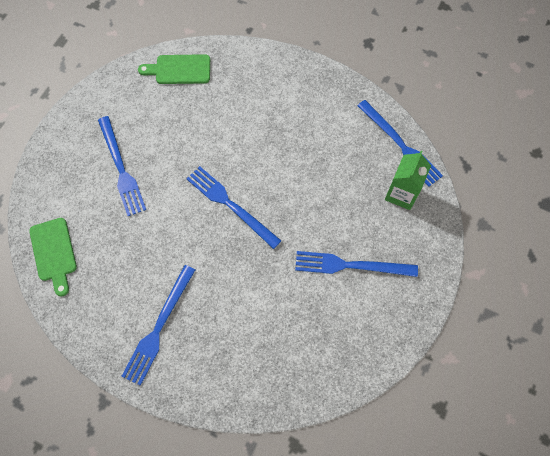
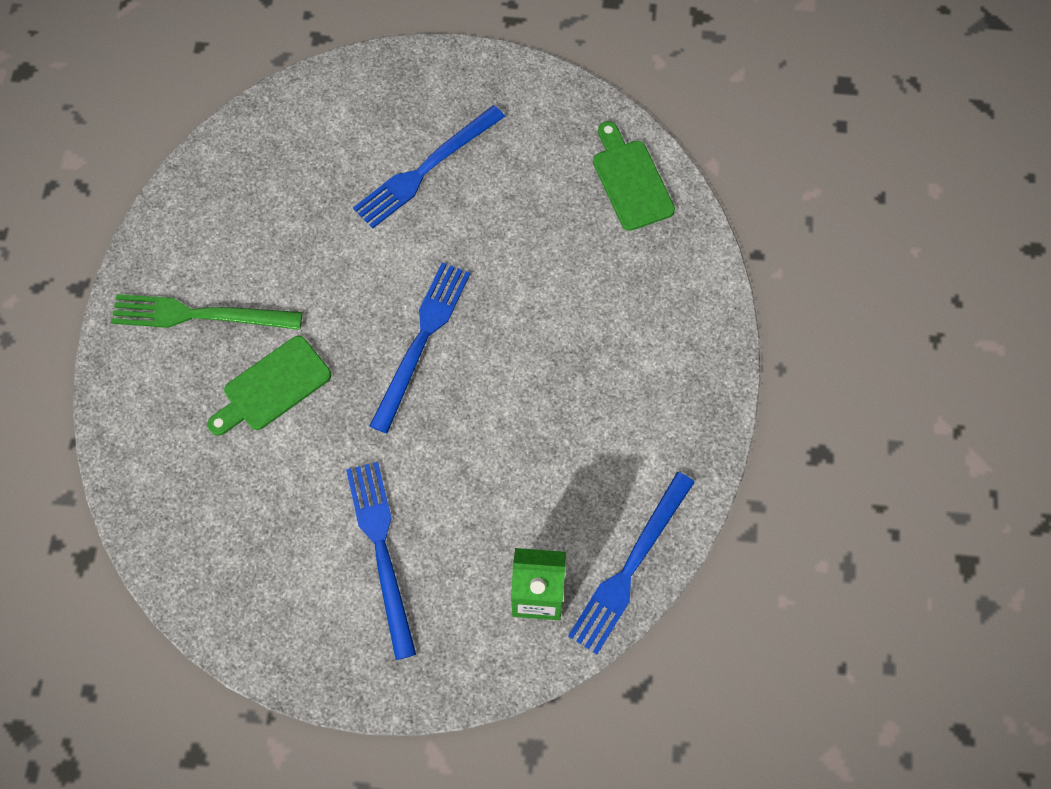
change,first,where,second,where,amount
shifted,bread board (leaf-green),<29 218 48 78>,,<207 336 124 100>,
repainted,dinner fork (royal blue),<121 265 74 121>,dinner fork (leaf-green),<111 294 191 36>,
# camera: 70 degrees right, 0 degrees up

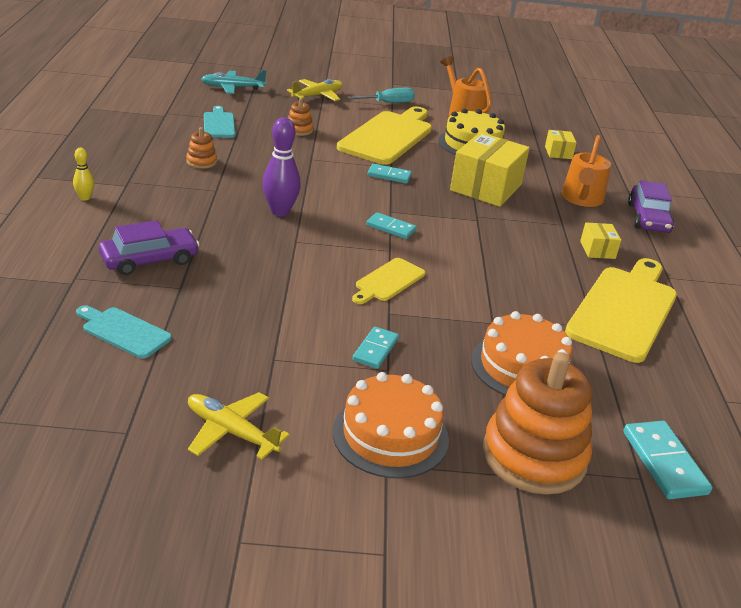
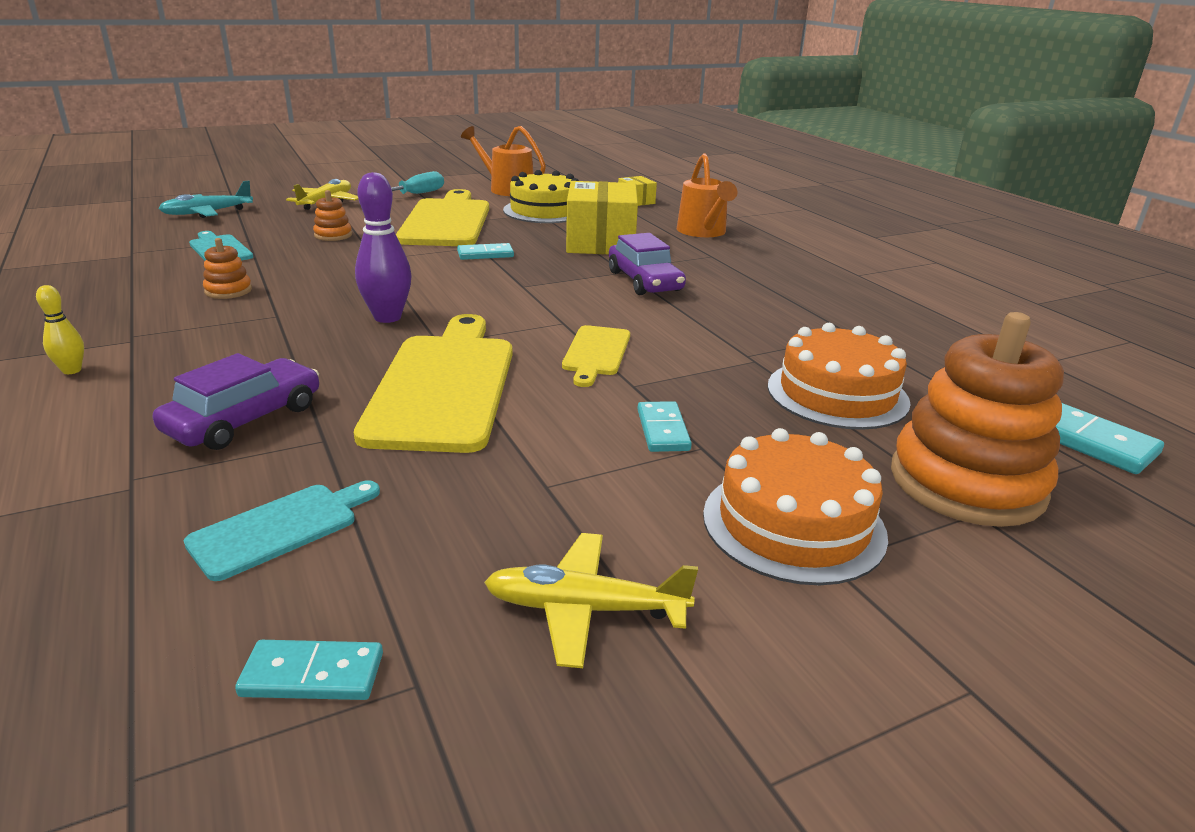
change,first,where,second,where,amount
rotated,bread board (teal),<76 305 96 54>,,<184 480 196 101>,135 degrees clockwise
shifted,domino piece (teal),<366 212 50 27>,,<235 640 148 60>,
shifted,bread board (golden),<565 258 112 105>,,<354 314 158 139>,
gone,parcel (golden),<580 223 41 36>,,,
shifted,automobile (purple),<628 180 46 53>,,<609 233 77 62>,
# camera: 25 degrees left, 5 degrees down

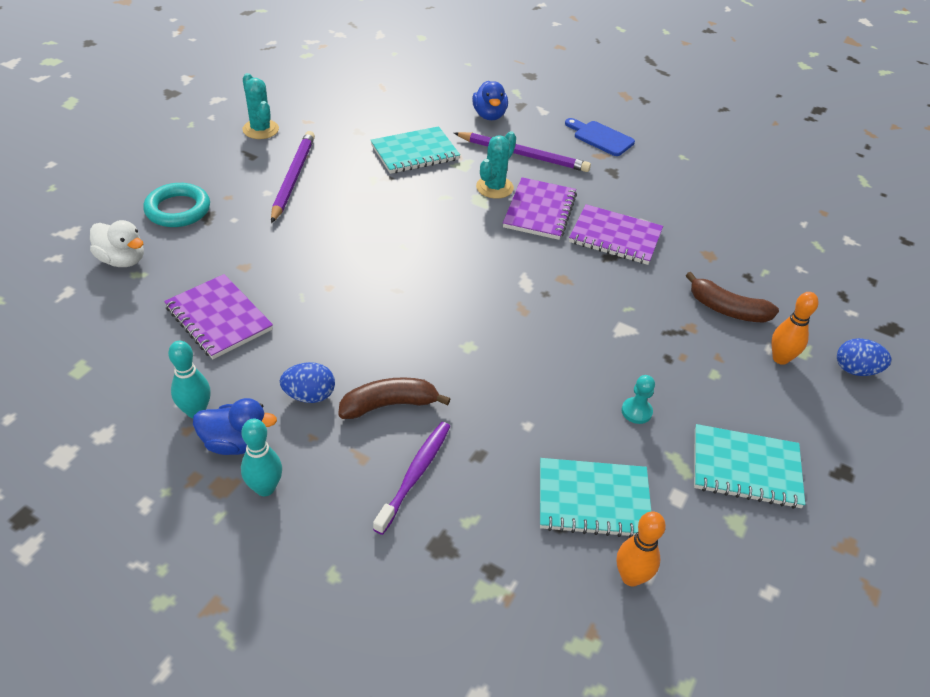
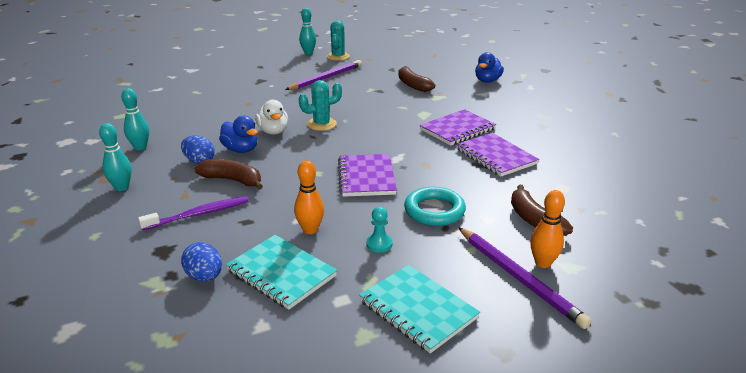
change,first,where,second,where,amount
shifted,toy duck (snow-white),<90 220 54 47>,,<255 100 33 35>,
shifted,ring (teal),<143 183 67 44>,,<404 187 62 39>,
shifted,notebook (purple),<164 274 109 85>,,<338 154 59 43>,
shifted,toy duck (royal blue),<193 398 84 57>,,<219 116 39 37>,
swapped,notebook (teal),<370 126 90 48>,banana (dark brown),<398 66 37 26>,
shifted,pencil (purple),<454 132 137 40>,,<458 227 133 102>,
shifted,prickly plant (teal),<476 131 40 68>,,<298 80 44 51>,
gone,bread board (royal blue),<565 118 70 38>,,,
shifted,tenpin (orange-coloured),<617 511 49 76>,,<294 160 30 74>,
shifted,egg (royal blue),<837 338 54 38>,,<181 242 41 40>,
new,,,tenpin (teal),<299 8 17 46>,
# camera: 40 degrees right, 15 degrees down

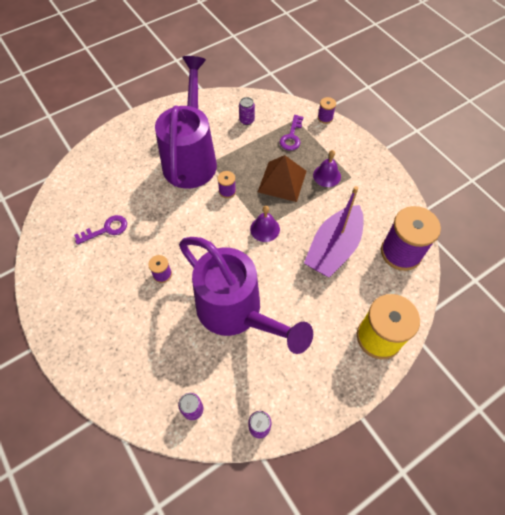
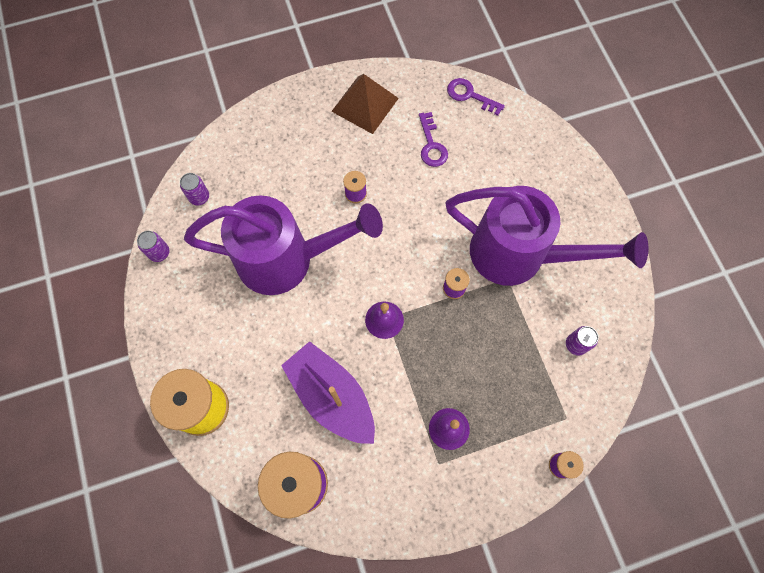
change,first,where,second,where,amount
rotated,watering can (purple),<179 237 134 117>,,<184 196 199 99>,150 degrees counterclockwise
shifted,pyramid shape (dark brown),<258 155 49 47>,,<331 74 68 60>,
shifted,latchkey (purple),<280 115 23 36>,,<447 78 58 38>,
# camera: 105 degrees right, 10 degrees up

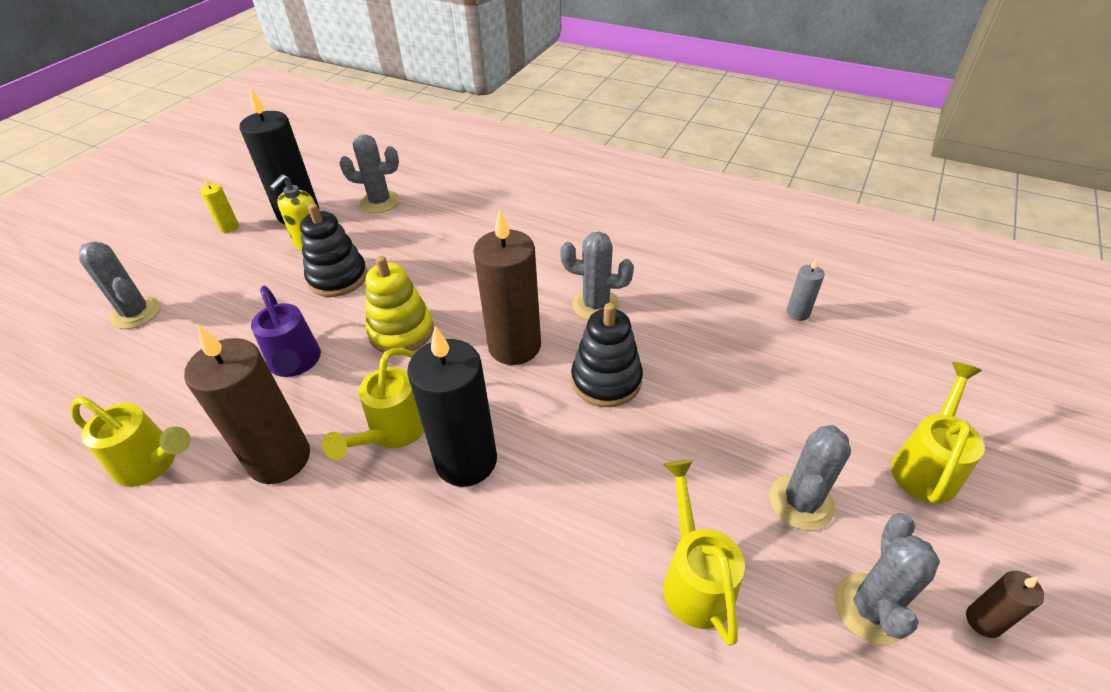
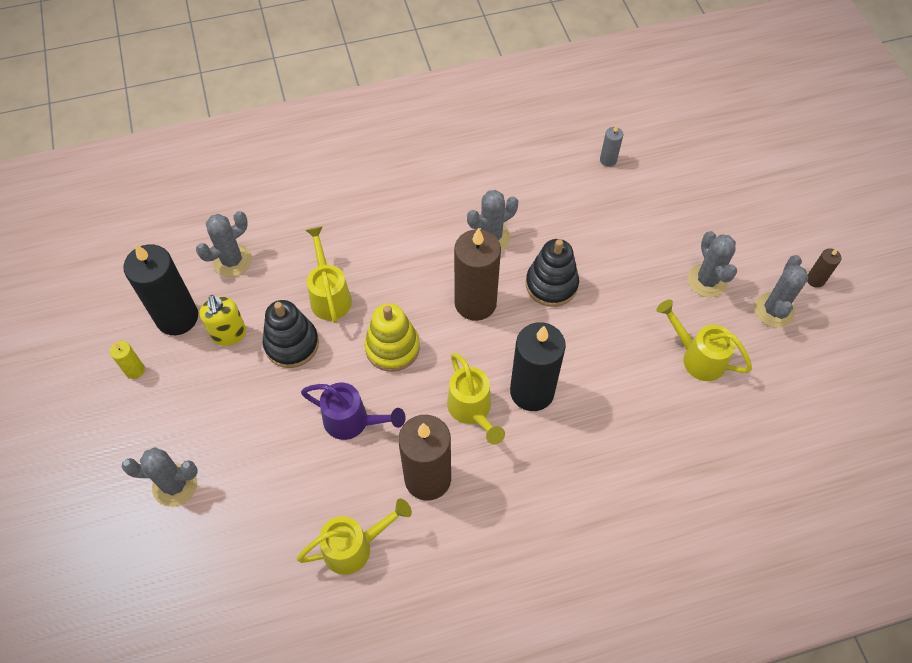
change,first,where,second,where,amount
rotated,prickly plant (grey),<834 513 106 132>,,<754 255 54 72>,45 degrees clockwise
shifted,watering can (golden),<891 362 94 141>,,<306 226 46 97>,
# camera: 45 degrees left, 15 degrees up

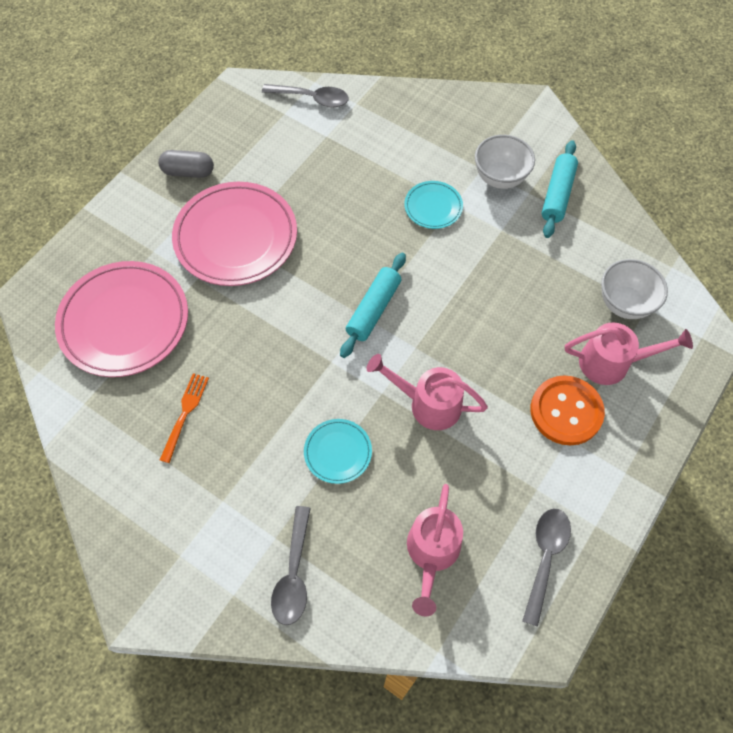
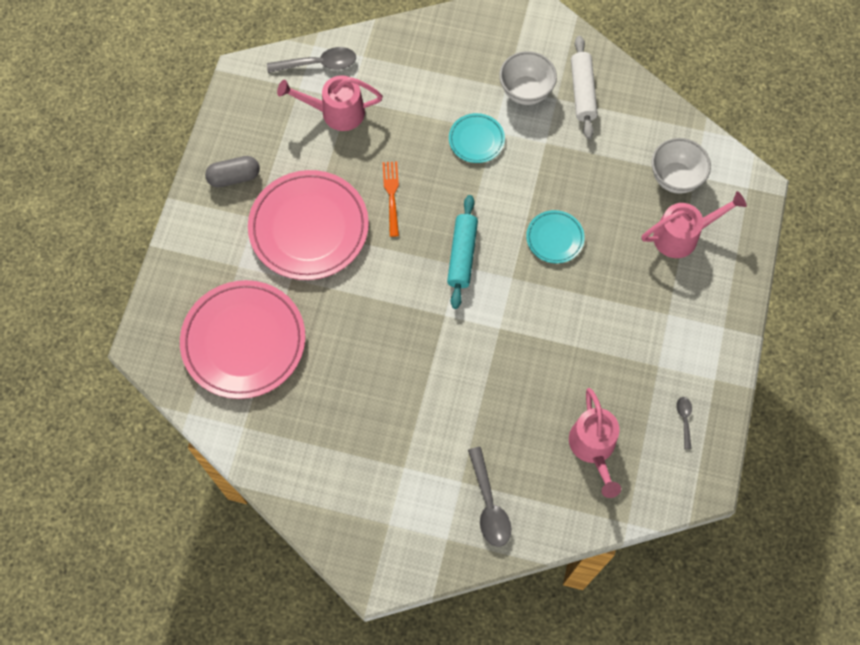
change,first,where,second,where,amount
shifted,dinner fork (orange-coloured),<160 373 49 90>,,<382 161 17 76>,
shifted,plate (teal),<304 419 68 65>,,<526 210 59 54>,
shifted,watering can (rose-pink),<367 354 121 76>,,<277 75 106 56>,
scaled,spoon (grey),<522 509 49 118>,,<676 397 16 52>,x0.53
gone,button (orange-coloured),<530 376 75 69>,,,
repainted,rolling pin (teal),<542 140 36 98>,rolling pin (snow-white),<571 36 27 103>,
# camera: 20 degrees left, 5 degrees up

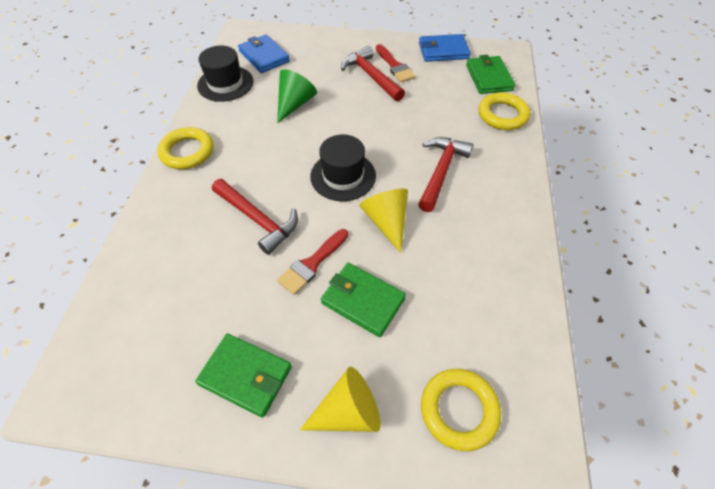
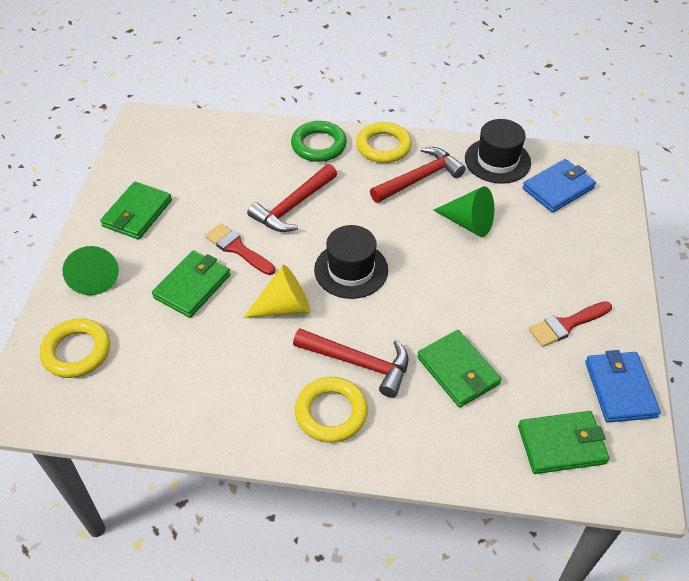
change,first,where,second,where,amount
repainted,solid cone (golden),<300 367 81 65>,solid cone (leaf-green),<62 246 57 49>,
shifted,claw hammer (scarlet),<341 46 64 55>,,<370 147 96 56>,
shifted,ring (golden),<478 92 52 38>,,<295 377 73 66>,
new,,,ring (leaf-green),<291 121 56 41>,
new,,,card wallet (leaf-green),<417 330 85 78>,
# camera: 90 degrees right, 5 degrees down

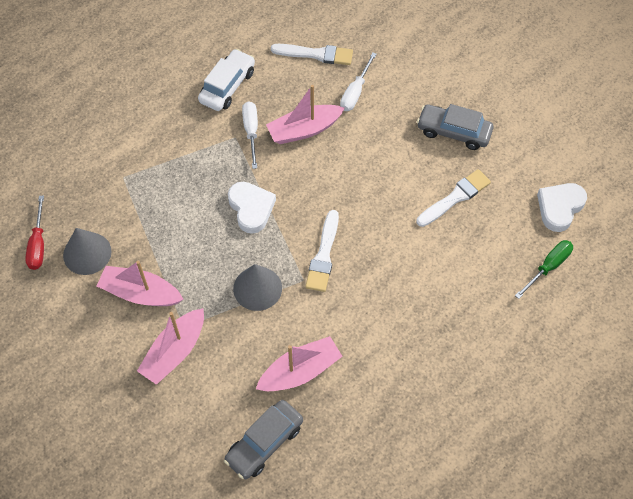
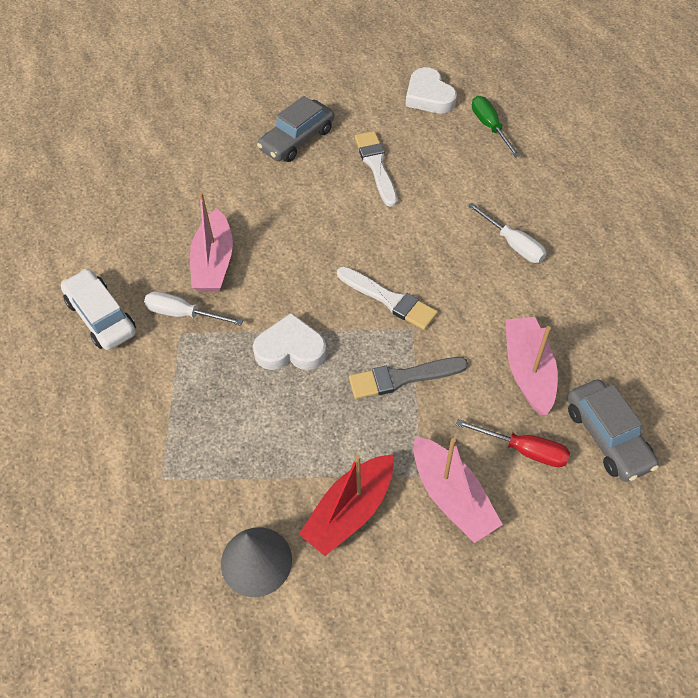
change,first,where,second,where,amount
shifted,flat screwdriver (scarlet),<25 196 19 74>,,<456 419 114 48>,
repainted,boat (rose-pink),<97 261 87 45>,boat (scarlet),<299 454 95 102>,
swapped,solid cone (grey),<233 264 49 47>,brush (grey),<349 357 119 42>,
gone,brush (snow-white),<271 44 82 21>,,,
shifted,flat screwdriver (snow-white),<340 52 37 59>,,<468 202 79 61>,
# camera: 65 degrees left, 5 degrees down

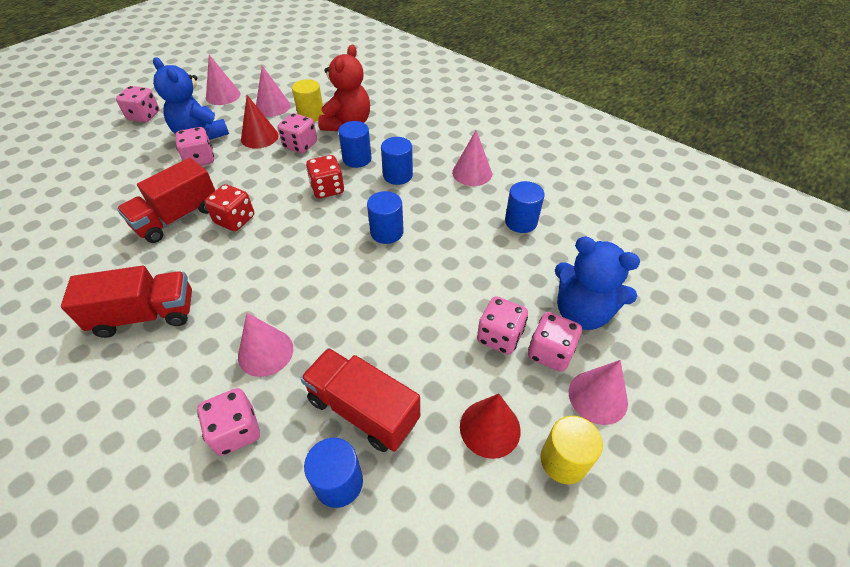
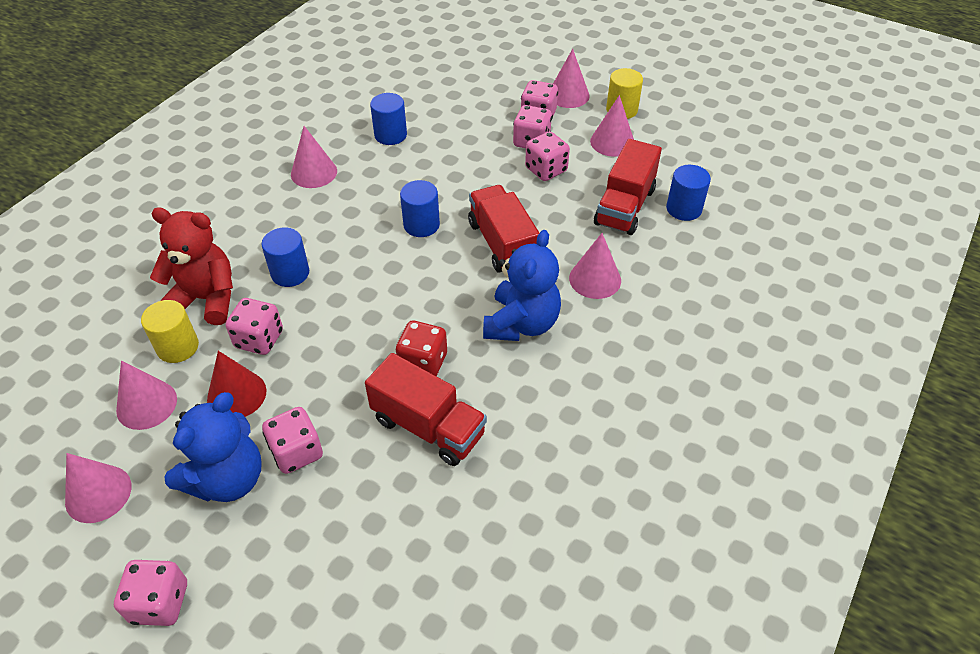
change,first,where,second,where,amount
shifted,lorry (scarlet),<61 266 131 72>,,<468 185 71 88>,
shifted,game die (rose-pink),<197 388 63 68>,,<525 131 45 50>,
gone,game die (scarlet),<306 155 38 43>,,,
gone,cylinder (royal blue),<381 137 32 48>,,,
repainted,solid cone (scarlet),<460 394 61 65>,solid cone (rose-pink),<590 95 44 62>,
shifted,teddy (royal blue),<555 236 85 94>,,<483 230 78 111>,
# camera: 100 degrees left, 0 degrees up

